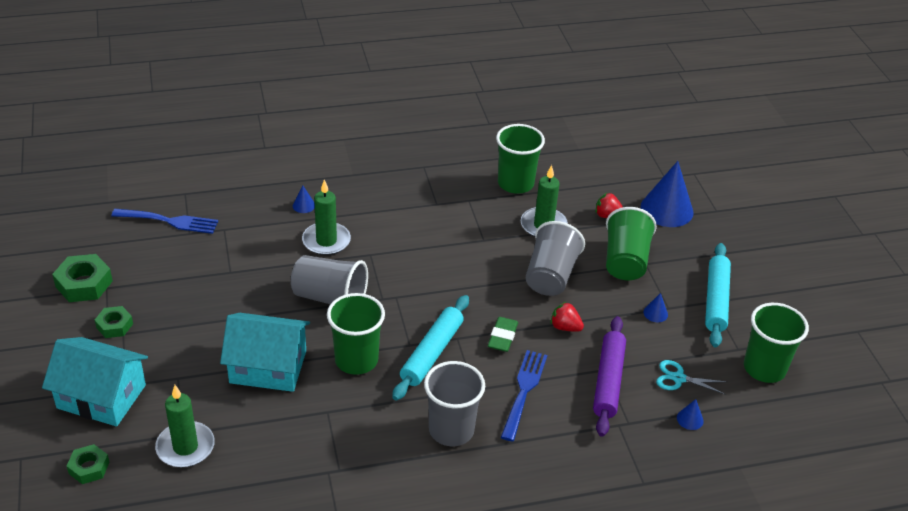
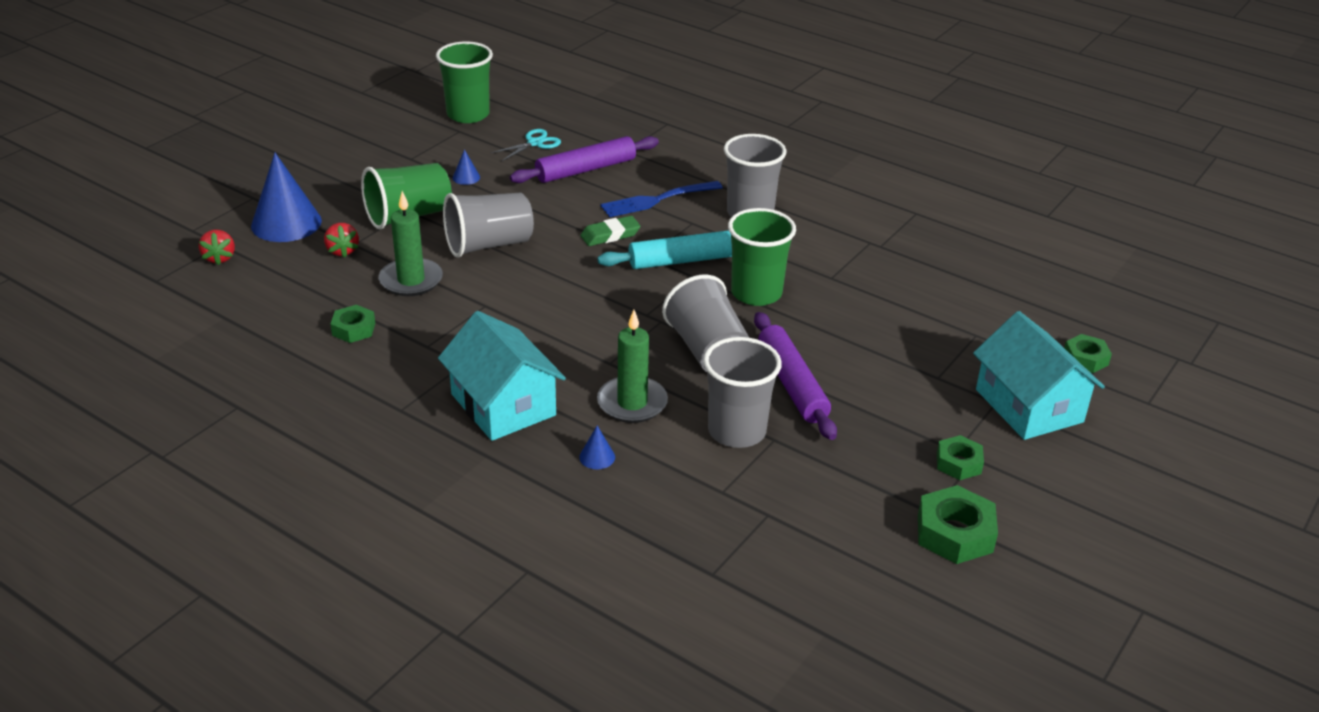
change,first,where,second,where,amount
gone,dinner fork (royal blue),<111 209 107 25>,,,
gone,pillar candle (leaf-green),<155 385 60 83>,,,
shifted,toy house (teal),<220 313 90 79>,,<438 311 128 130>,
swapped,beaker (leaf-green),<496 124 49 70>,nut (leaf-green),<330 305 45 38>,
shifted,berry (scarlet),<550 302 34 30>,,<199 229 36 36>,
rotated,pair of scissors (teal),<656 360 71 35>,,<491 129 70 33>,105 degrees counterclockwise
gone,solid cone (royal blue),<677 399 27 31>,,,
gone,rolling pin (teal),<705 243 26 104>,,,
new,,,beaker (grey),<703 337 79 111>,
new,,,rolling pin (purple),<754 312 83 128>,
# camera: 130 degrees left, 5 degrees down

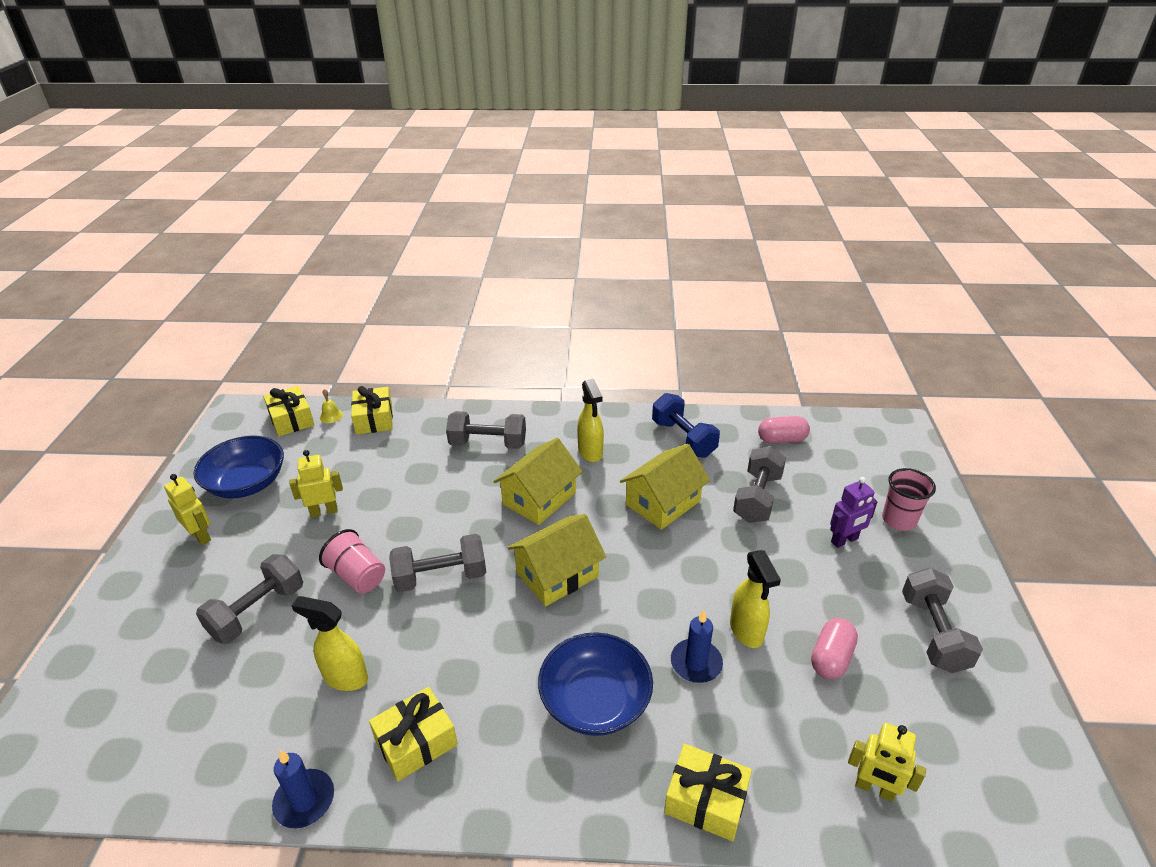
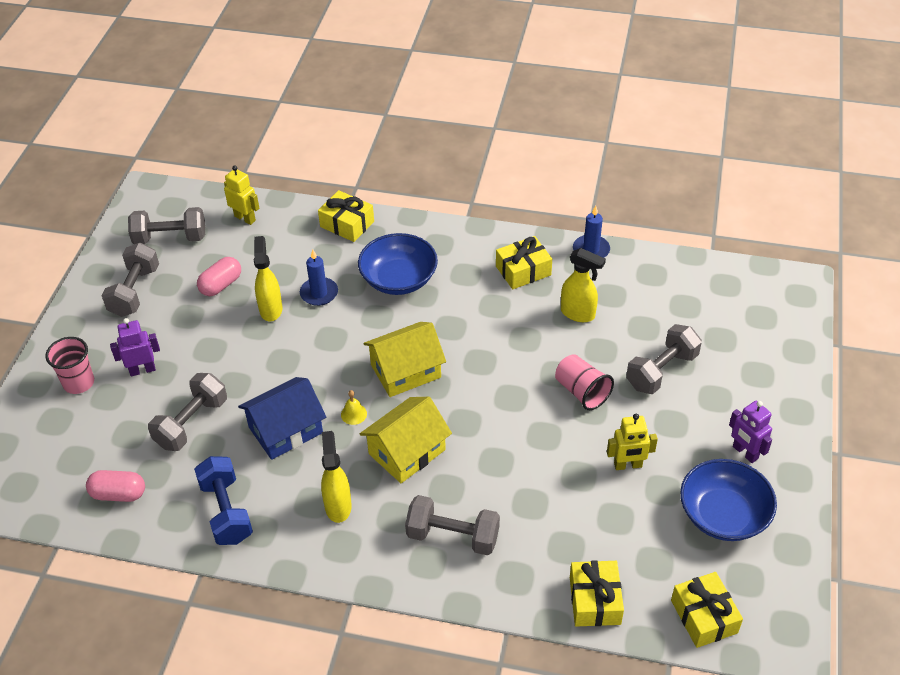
change,first,where,second,where,amount
repainted,robot figure (golden),<164 474 47 71>,robot figure (purple),<729 401 43 62>,
shifted,school bell (golden),<320 389 23 34>,,<341 390 26 35>,
shifted,dumbbell (grey),<389 534 97 58>,,<128 207 77 37>,
repainted,toy house (golden),<620 444 90 86>,toy house (royal blue),<238 377 88 83>,
# camera: 170 degrees left, 10 degrees up

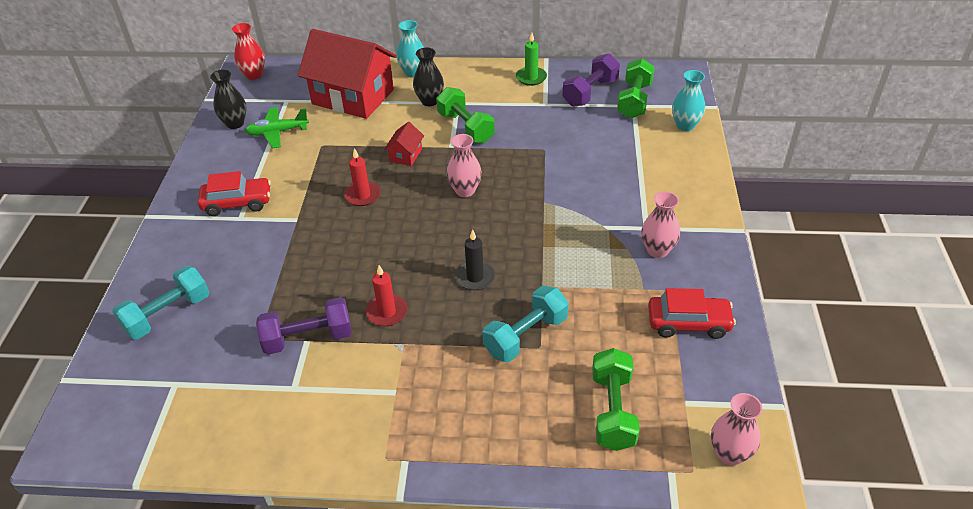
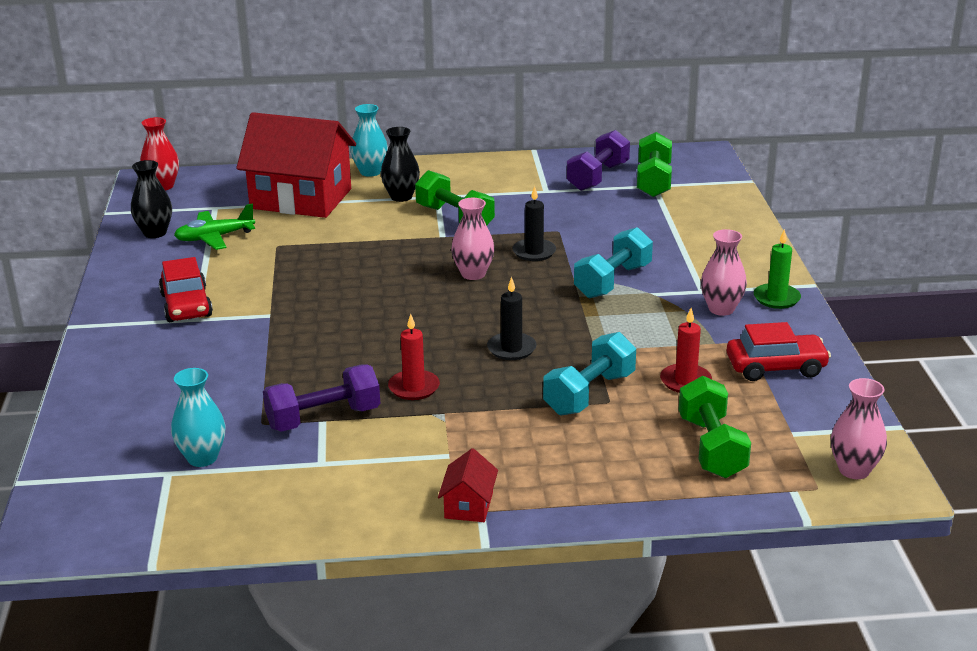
change,first,where,second,where,amount
shifted,dumbbell (teal),<112 266 97 74>,,<574 227 79 71>,
rotated,automobile (scarlet),<198 171 73 45>,,<159 257 54 65>,90 degrees clockwise
shifted,pillar candle (scarlet),<344 148 36 58>,,<660 308 52 85>,
shifted,toy house (scarlet),<384 122 40 44>,,<438 448 60 74>,
shifted,pillar candle (leaf-green),<516 33 31 53>,,<754 229 47 80>,
shifted,vase (teal),<672 70 33 61>,,<171 368 55 99>,
new,,,pillar candle (ebony),<512 186 44 75>,
# camera: 10 degrees left, 15 degrees down

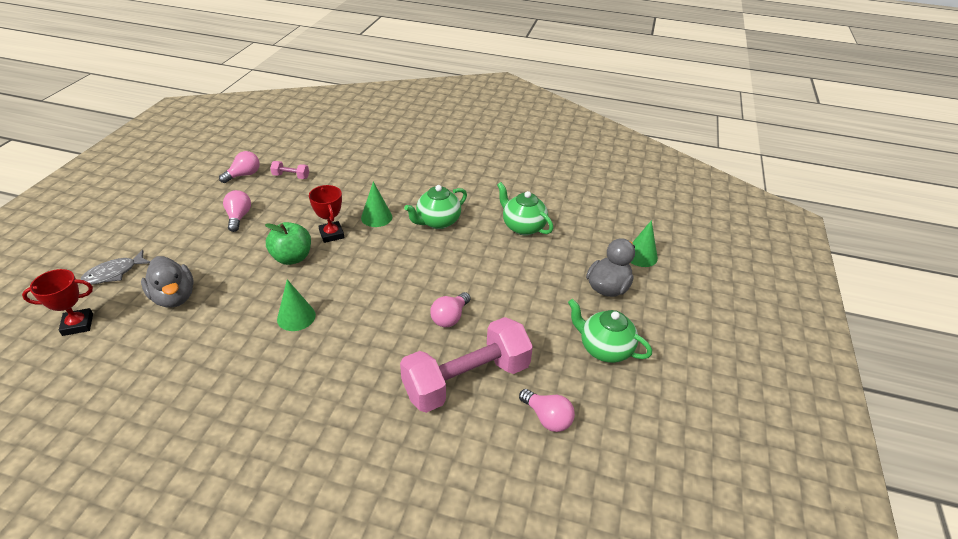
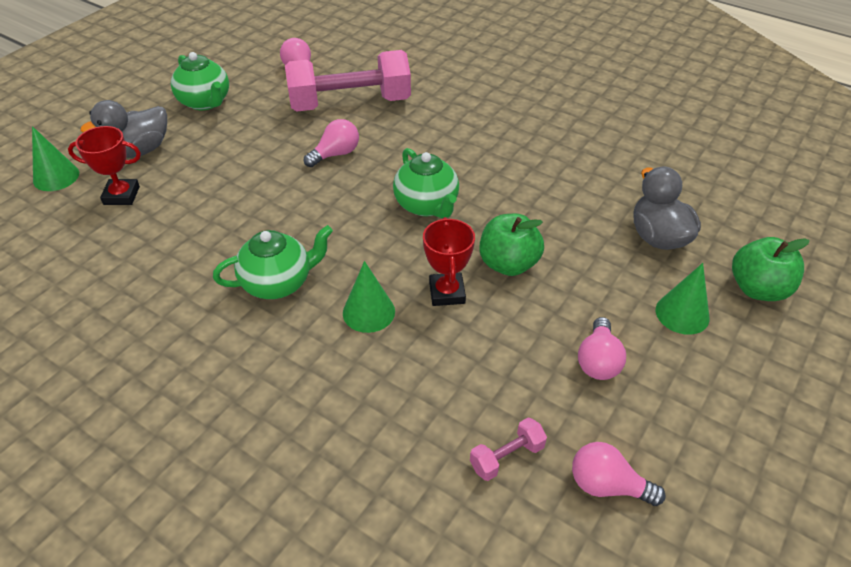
change,first,where,second,where,amount
shifted,prize cup (scarlet),<22 269 71 67>,,<68 126 73 79>,
swapped,fish figure (grey),<80 250 70 35>,toy apple (leaf-green),<732 237 78 64>,
rotated,light bulb (rose-pink),<219 151 41 32>,,<572 442 94 64>,45 degrees clockwise
rotated,dumbbell (rose-pink),<270 161 39 18>,,<470 418 77 63>,60 degrees counterclockwise
shifted,solid cone (leaf-green),<277 279 39 52>,,<656 263 54 72>,
shifted,china teapot (leaf-green),<497 182 56 53>,,<393 148 66 70>,
# camera: 160 degrees left, 5 degrees up

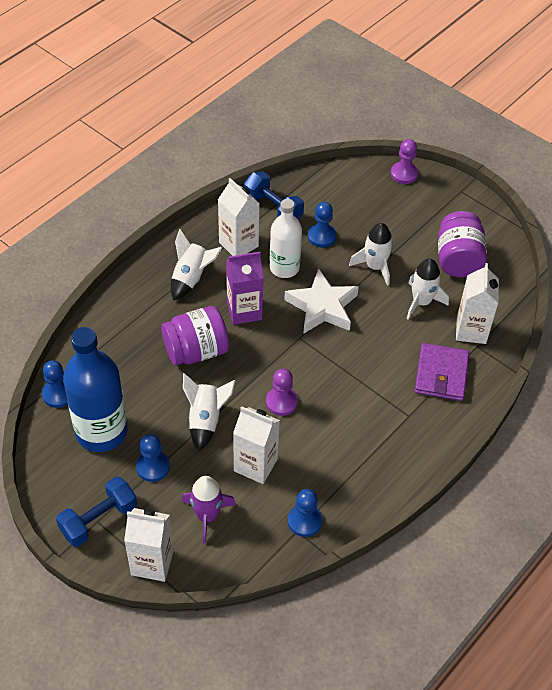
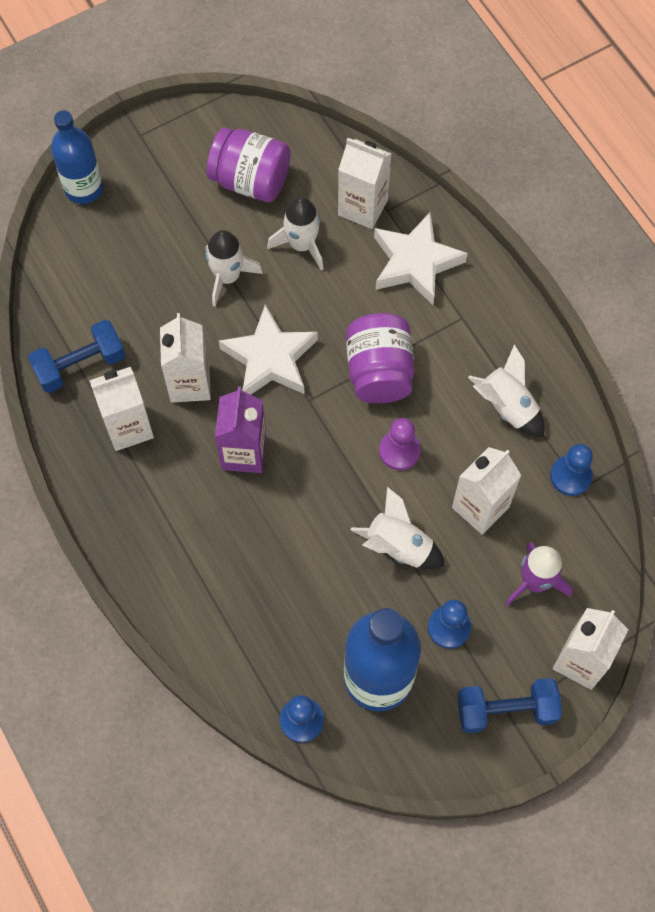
change,first,where,second,where,amount
rotated,dumbbell (royal blue),<56 477 81 70>,,<457 678 105 55>,75 degrees counterclockwise
shifted,jar (purple),<161 306 68 60>,,<346 313 69 90>,
shifted,rocket (snow-white),<171 229 52 72>,,<468 345 77 92>,
swapped,drink bottle (snow-white),<270 199 32 79>,milk carton (snow-white),<160 313 51 90>,
gone,pawn (royal blue),<308 202 28 46>,,,
swapped,pawn (purple),<391 139 27 45>,drink bottle (royal blue),<51 110 52 94>,
swapped,card wallet (purple),<415 343 54 58>,five-pointed star (snow-white),<374 212 94 93>,
# camera: 70 degrees left, 15 degrees up

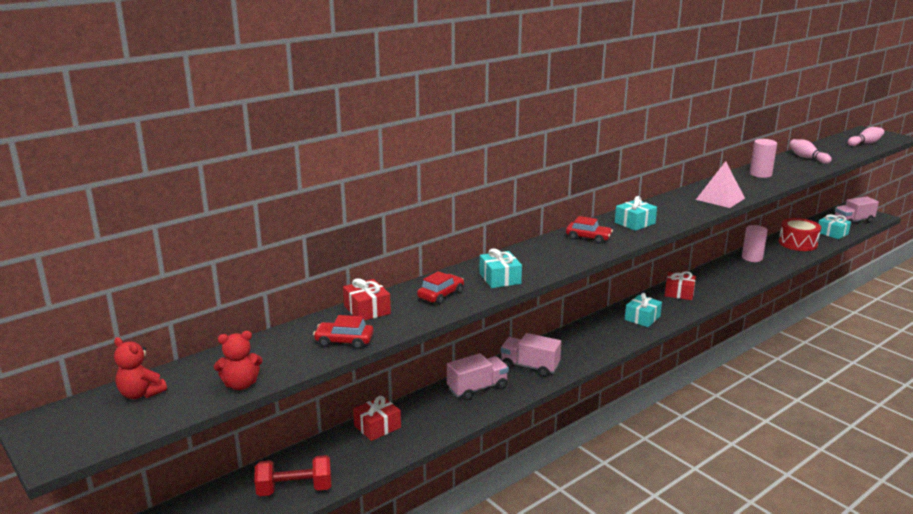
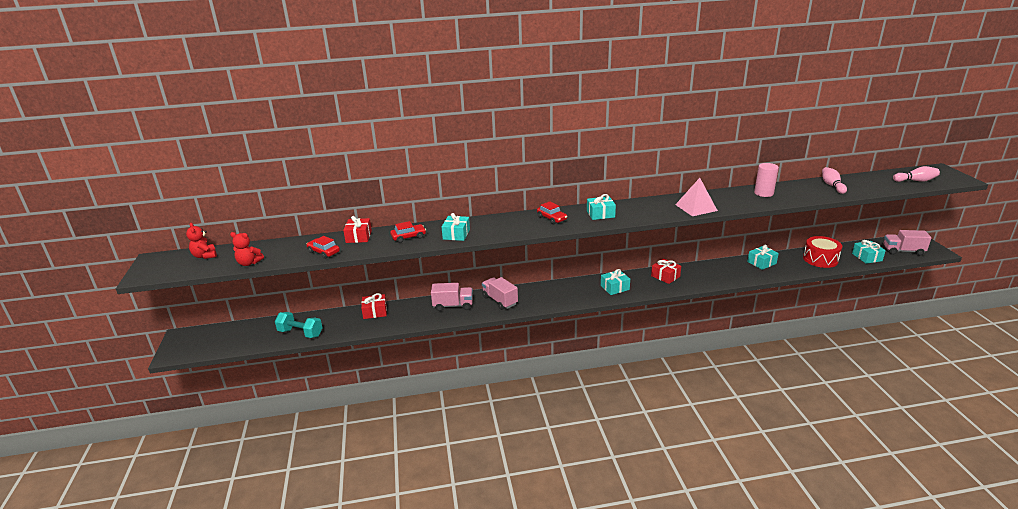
change,first,where,second,where,amount
repainted,dumbbell (scarlet),<255 455 77 41>,dumbbell (teal),<275 312 47 26>,
swapped,cylinder (rose-pink),<742 225 26 37>,present (teal),<747 245 32 25>,
# camera: 30 degrees right, 5 degrees up

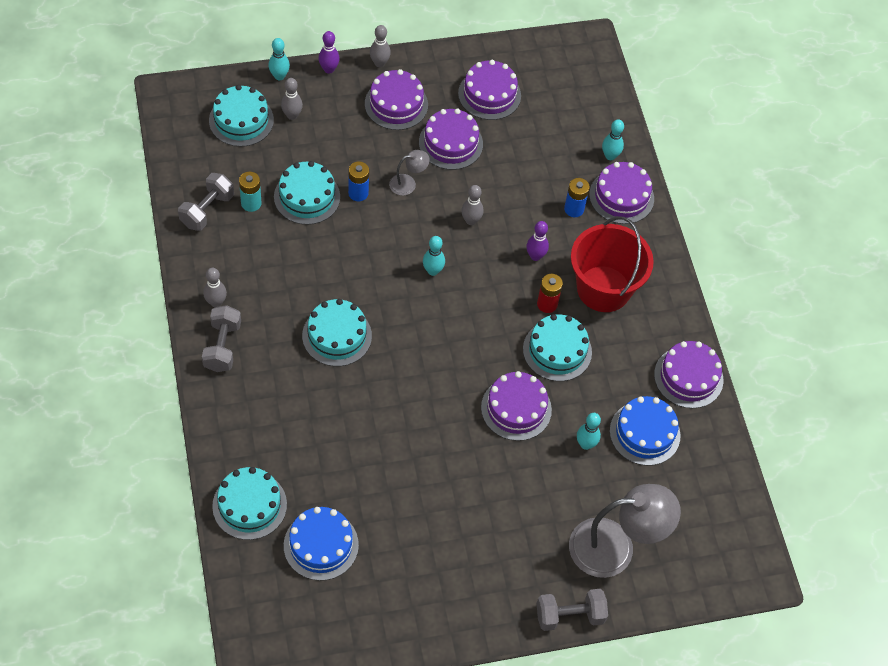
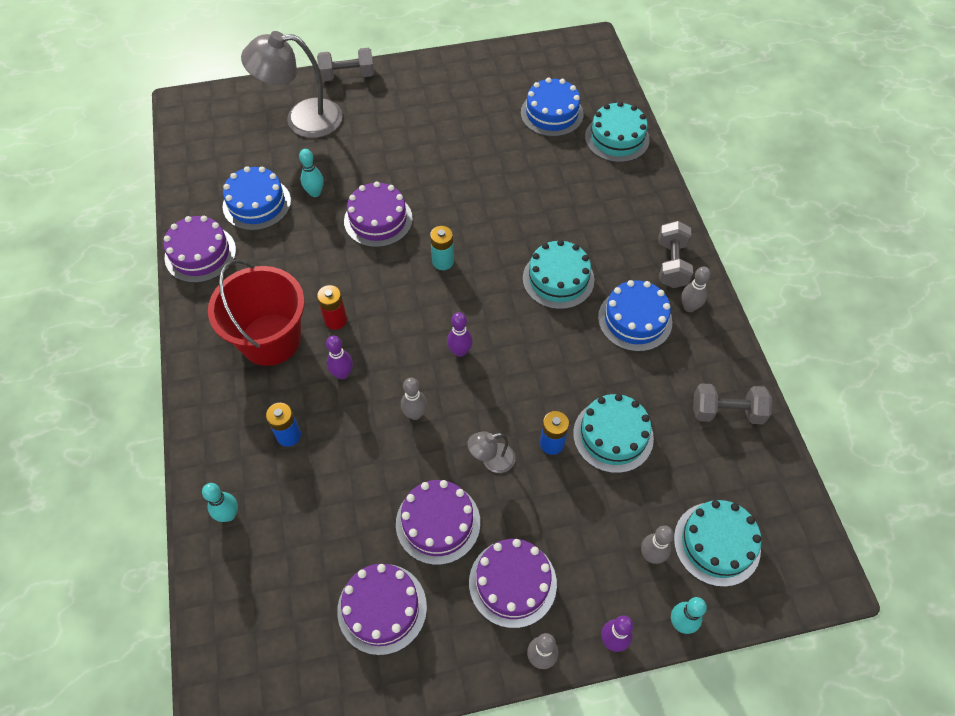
change,first,where,second,where,amount
rotated,dumbbell (grey),<178 173 56 58>,,<693 383 79 41>,60 degrees clockwise
shifted,AA battery (teal),<239 171 23 41>,,<430 226 24 44>,
repainted,tenpin (teal),<423 236 22 40>,tenpin (purple),<447 312 26 45>,
gone,gateau (teal),<523 314 69 67>,,,
gone,gateau (purple),<589 162 65 62>,,,
new,,,gateau (royal blue),<598 280 74 72>,
# camera: 175 degrees left, 0 degrees up

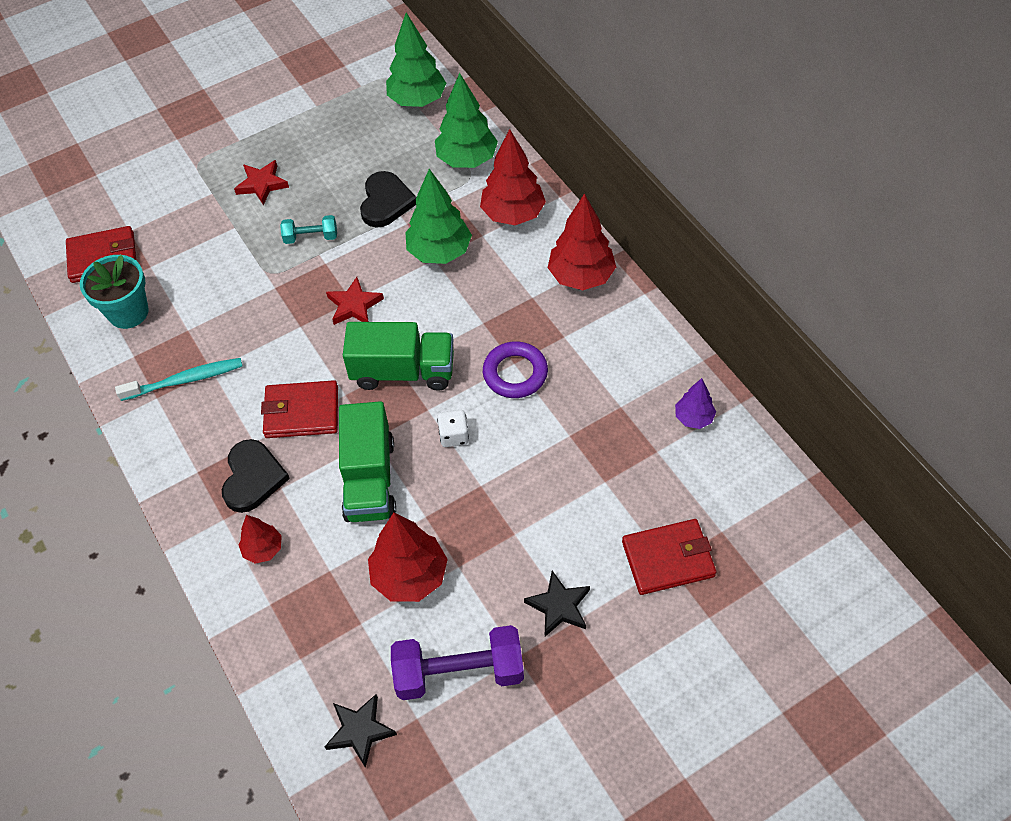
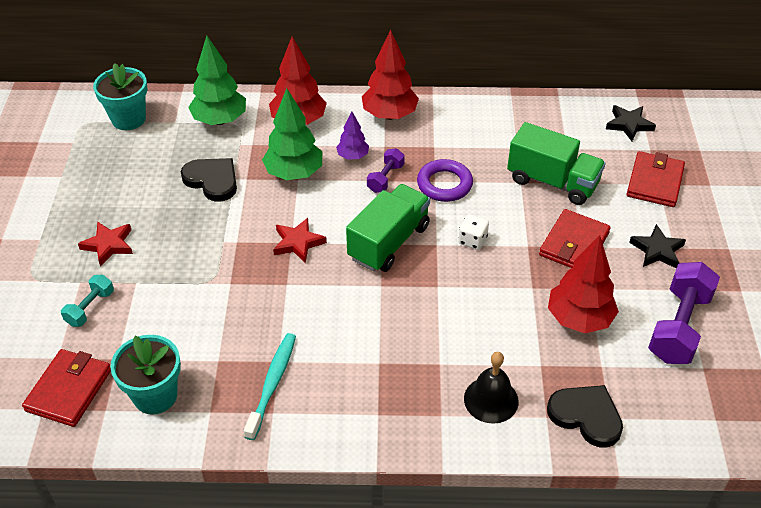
change,first,where,second,where,amount
shifted,love heart (ebony),<222 439 68 74>,,<547 385 76 62>,
swapped,fir tree (scarlet),<239 515 43 49>,school bell (ebony),<464 352 55 72>,
shifted,card wallet (scarlet),<261 380 77 58>,,<539 209 72 59>,
shifted,dumbbell (teal),<280 215 57 29>,,<61 275 53 52>,
shifted,five-pointed star (ebony),<325 694 72 74>,,<606 105 50 36>,
shifted,lorry (leaf-green),<339 401 57 121>,,<507 122 99 83>,
swapped,fir tree (leaf-green),<386 12 60 95>,flower pot (teal),<93 63 55 67>,
shifted,fir tree (purple),<675 378 41 51>,,<336 111 33 49>,
new,,,dumbbell (purple),<367 148 38 45>,
# camera: 60 degrees left, 10 degrees down

